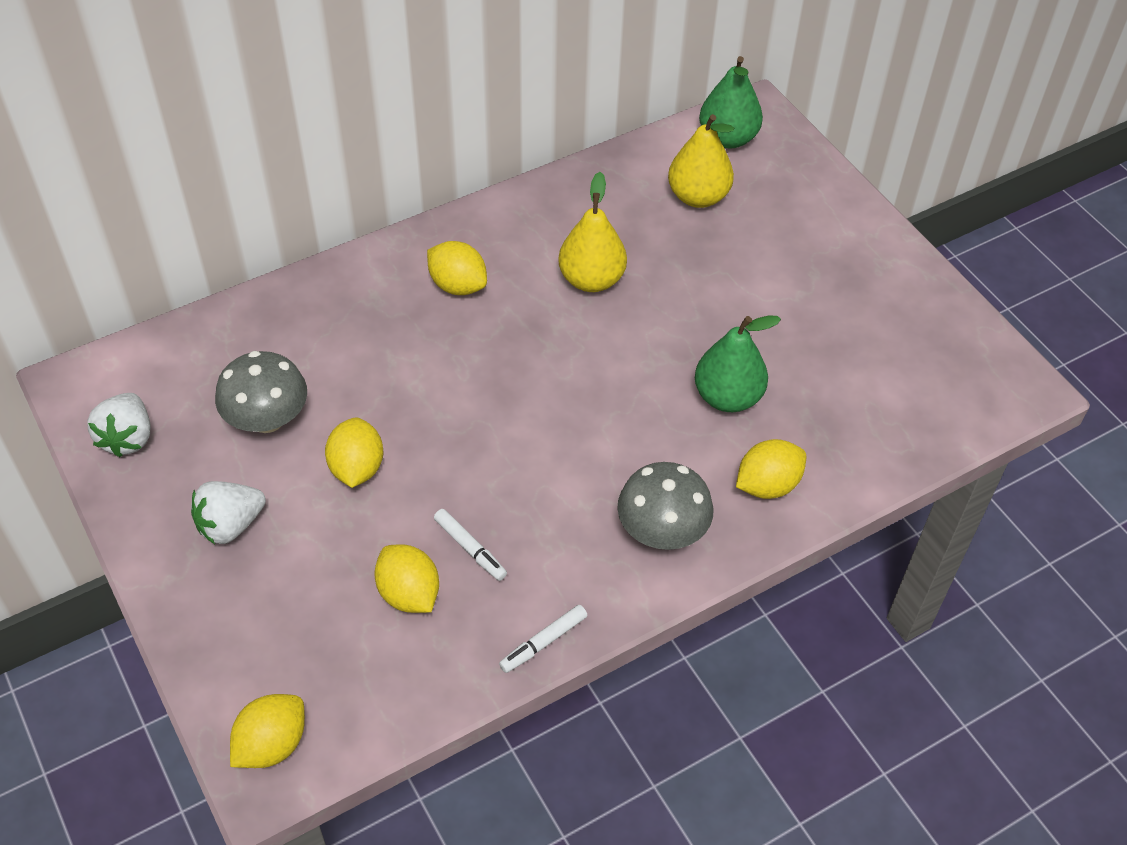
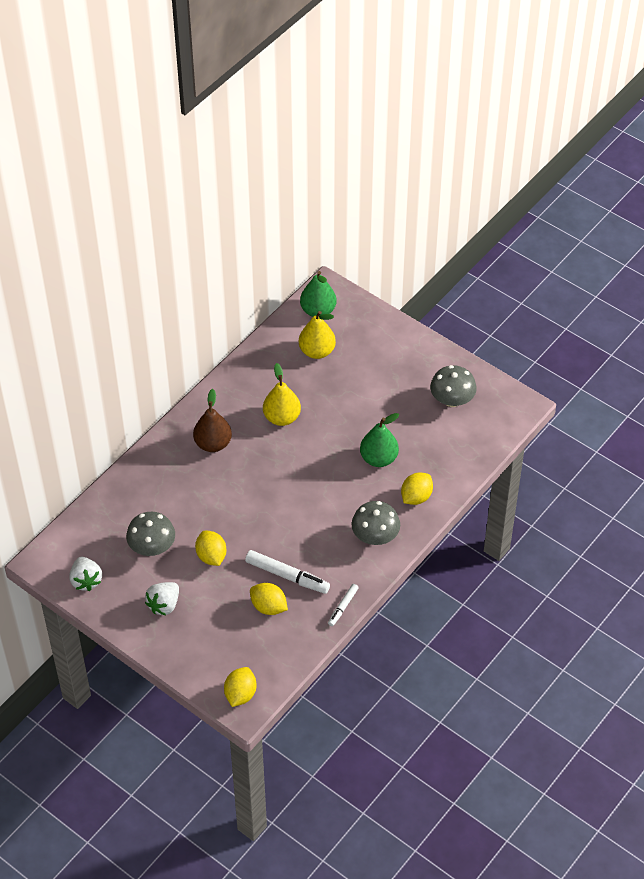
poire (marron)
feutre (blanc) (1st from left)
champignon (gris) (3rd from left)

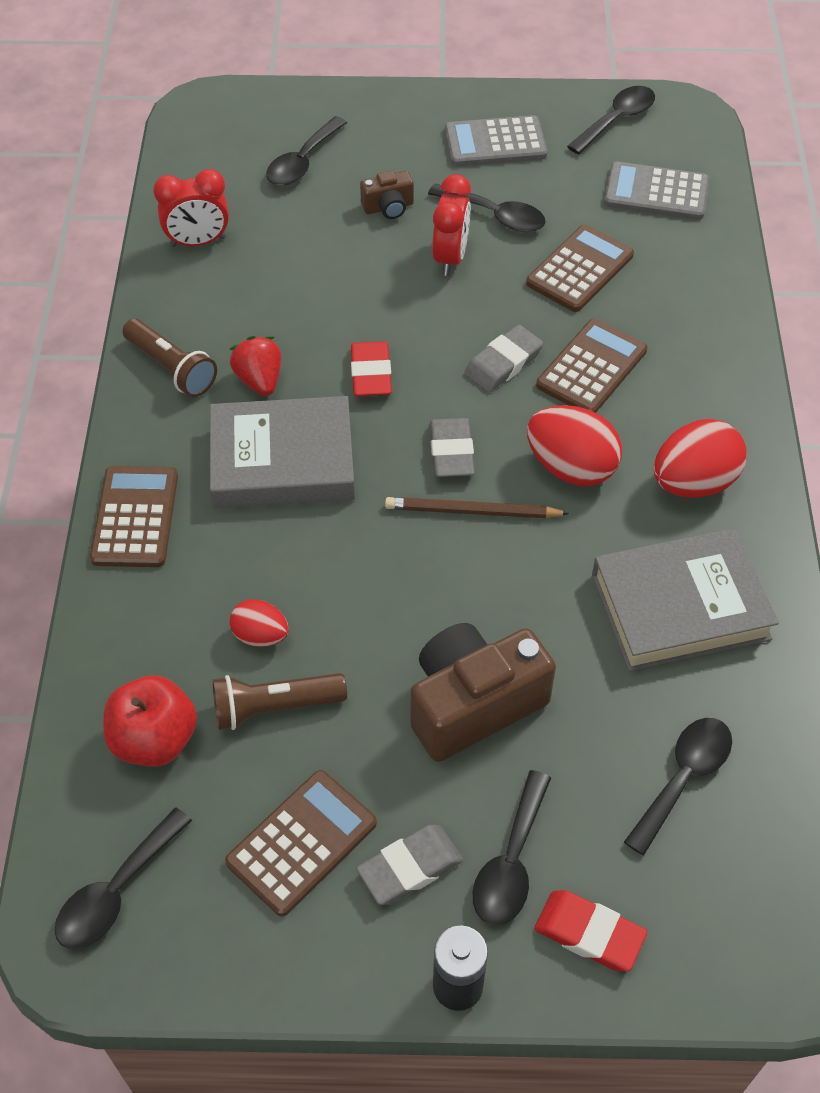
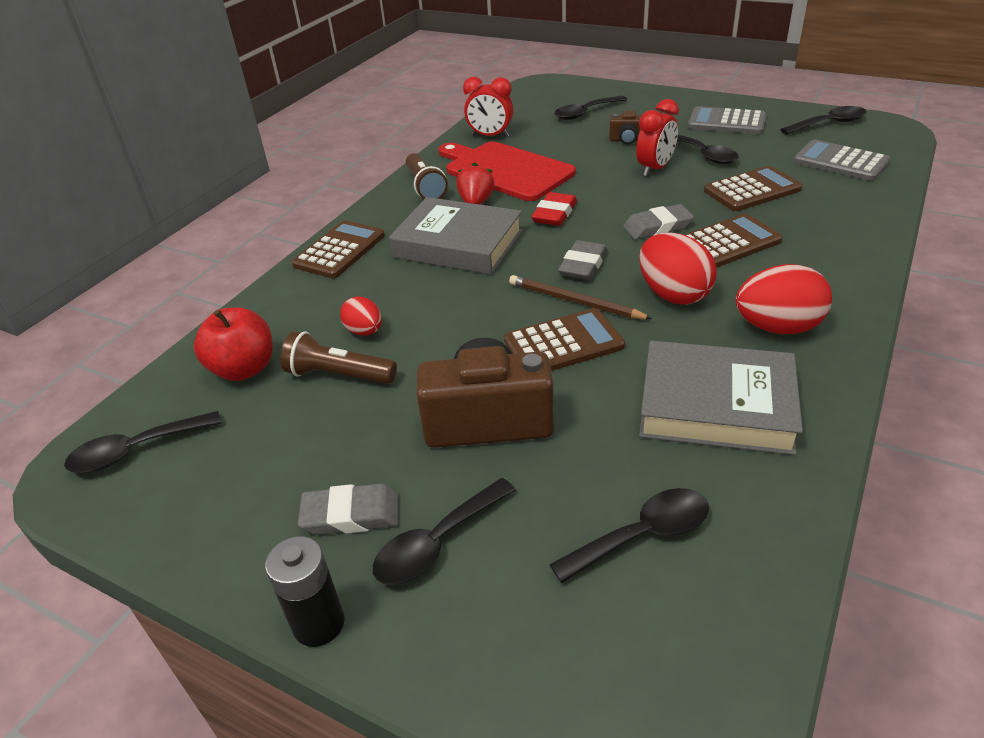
planche à découper (rouge)
calculatrice (marron) (2nd from left)
gomme (rouge) (2nd from left in the first image)

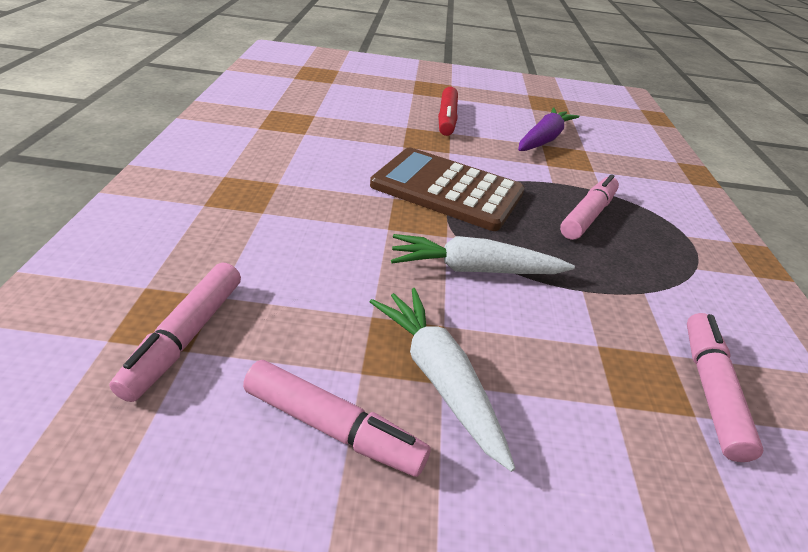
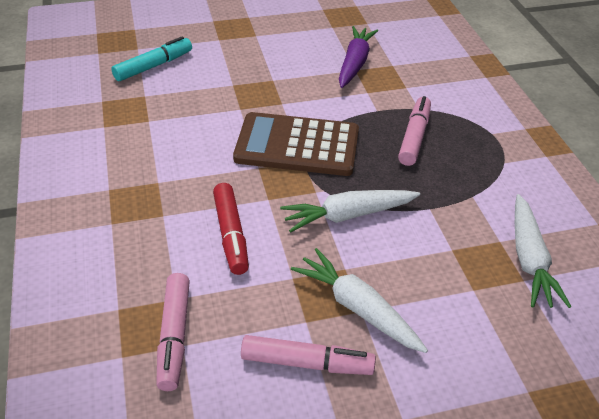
feutre (turquoise)
feutre (rouge)
carotte (blanc) (3rd from left)

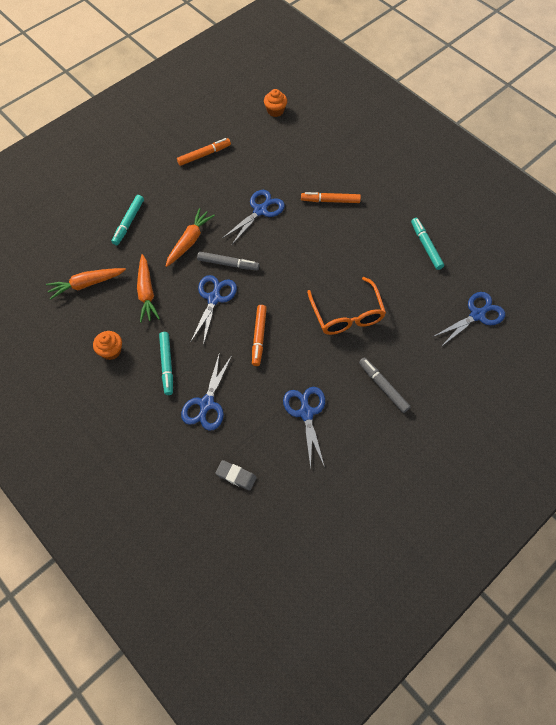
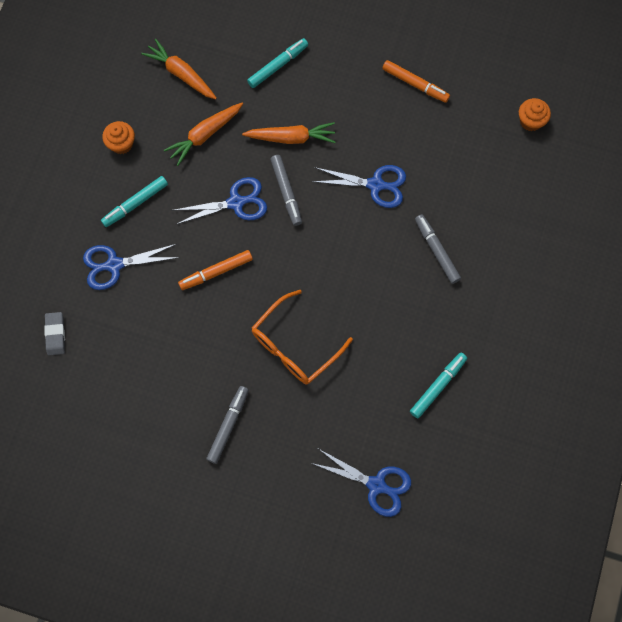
feutre (turquoise) (2nd from left)
feutre (gris) (3rd from left)
ciseaux (bleu) (4th from left in the first image)

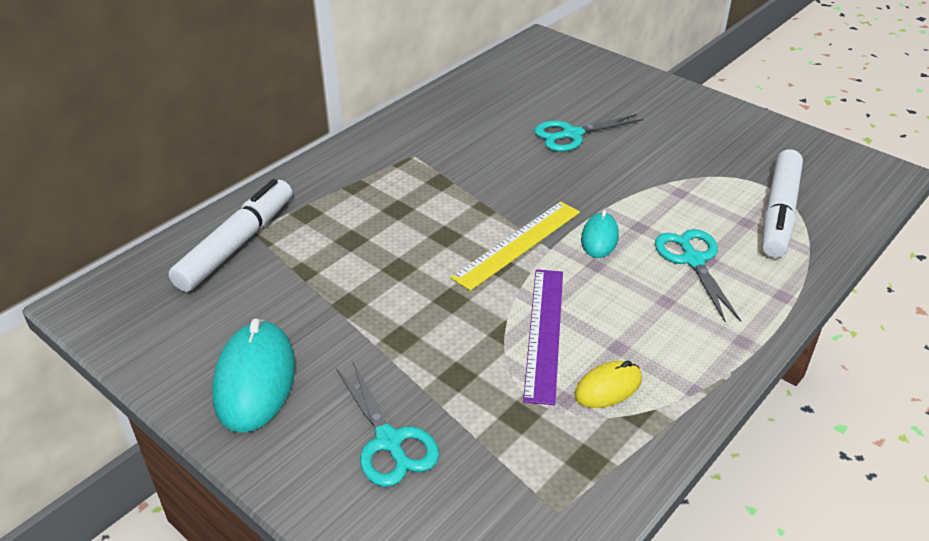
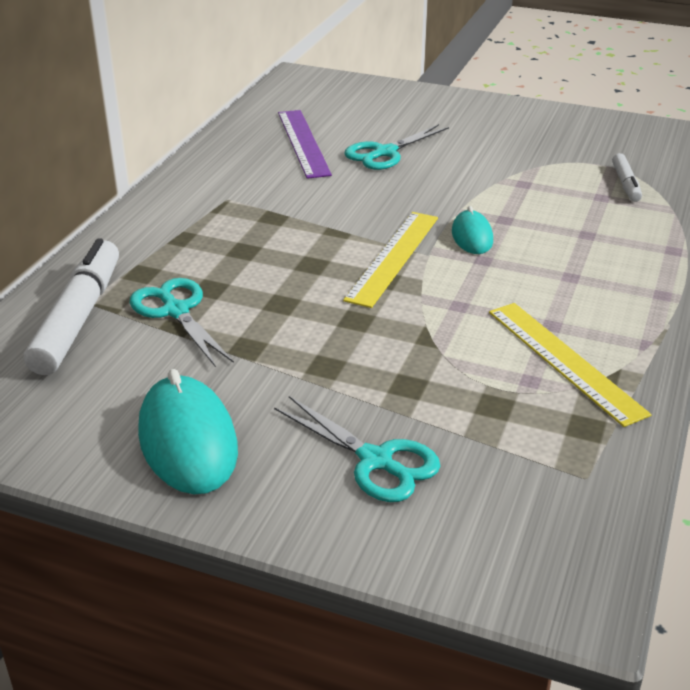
ciseaux (turquoise) (1st from left)
règle (violet)
règle (jaune) (2nd from left)
feutre (blanc) (2nd from left)

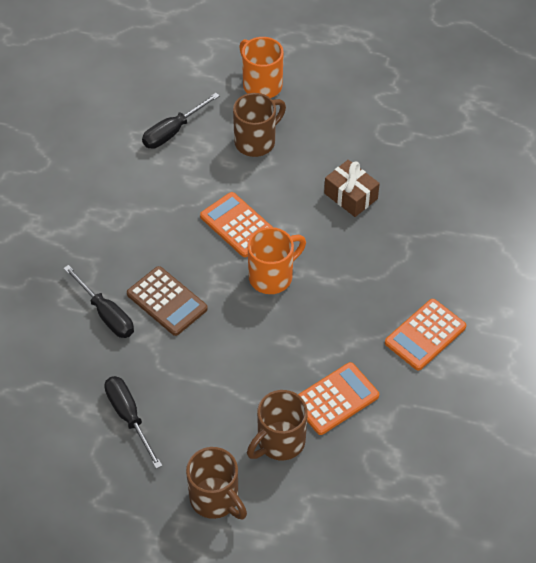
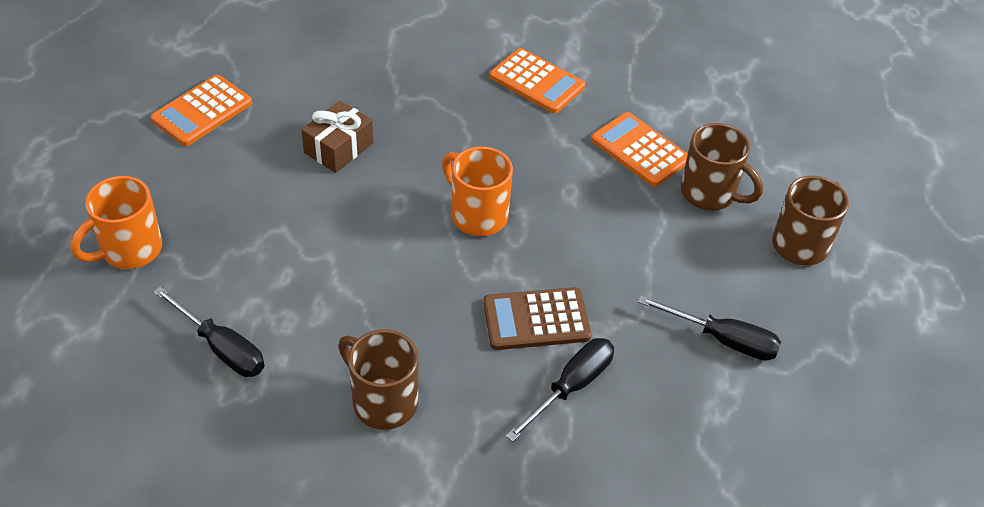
calculatrice (orange) (1st from left)
tasse (marron) (1st from left)
calculatrice (marron)
tournevis (noir) (3rd from left)

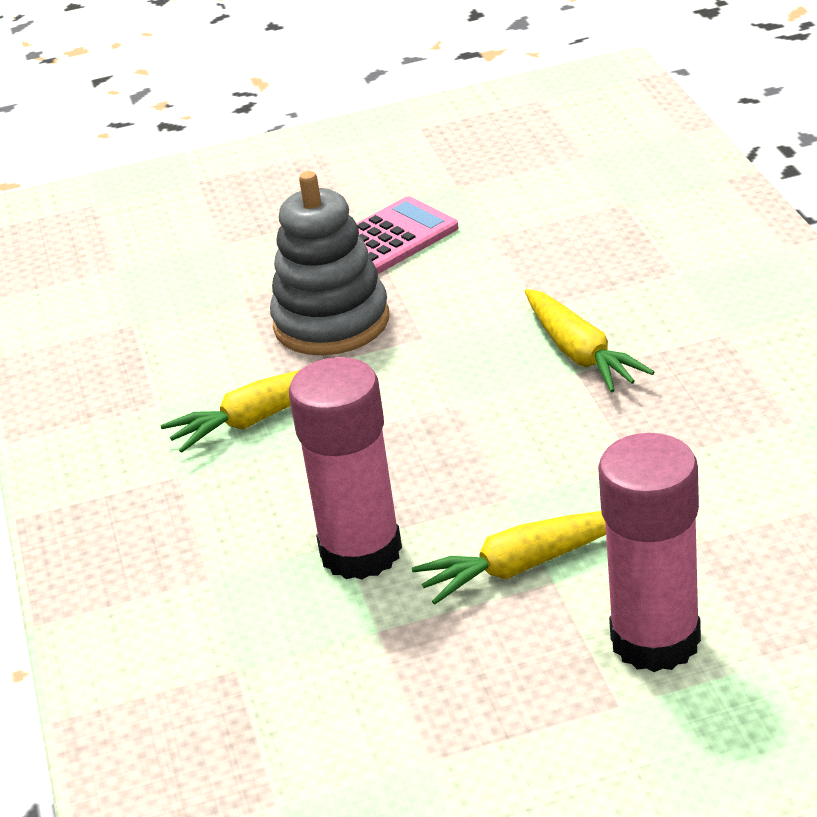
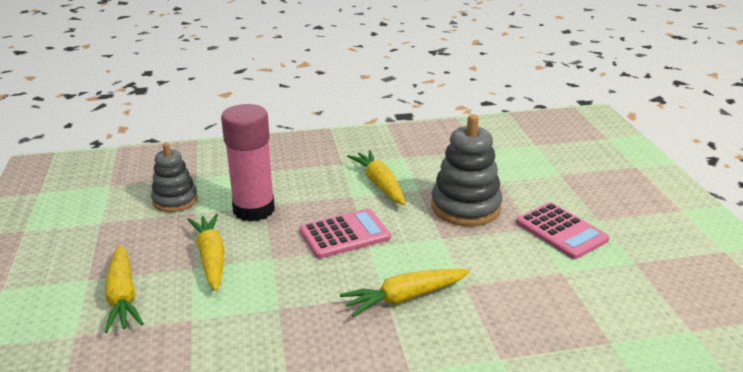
carotte (jaune) (1st from left)
jouet à empiler (gris) (1st from left)
calculatrice (rose) (1st from left)

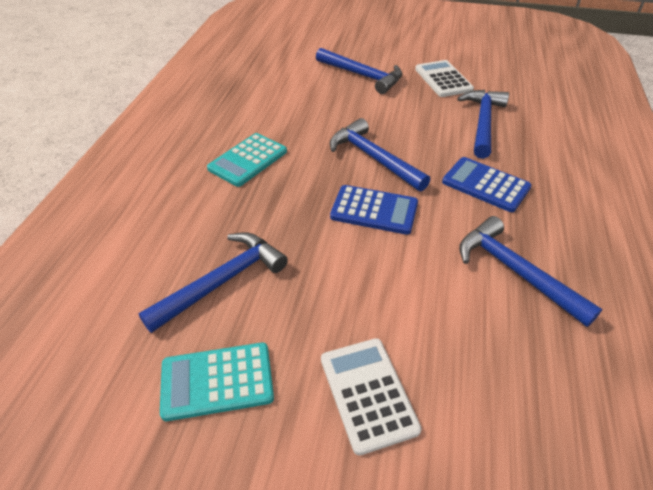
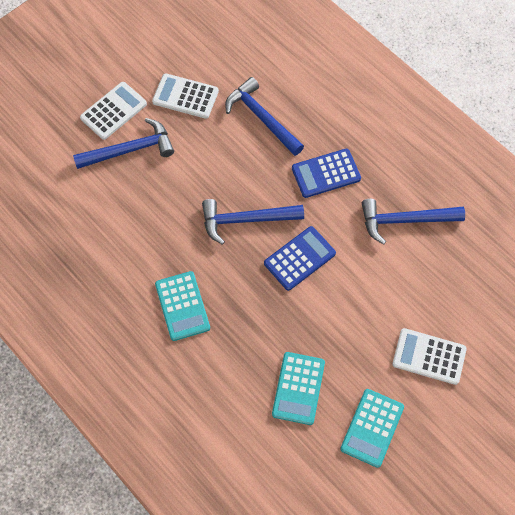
calculatrice (blanc) (1st from left)
calculatrice (turquoise) (2nd from left)

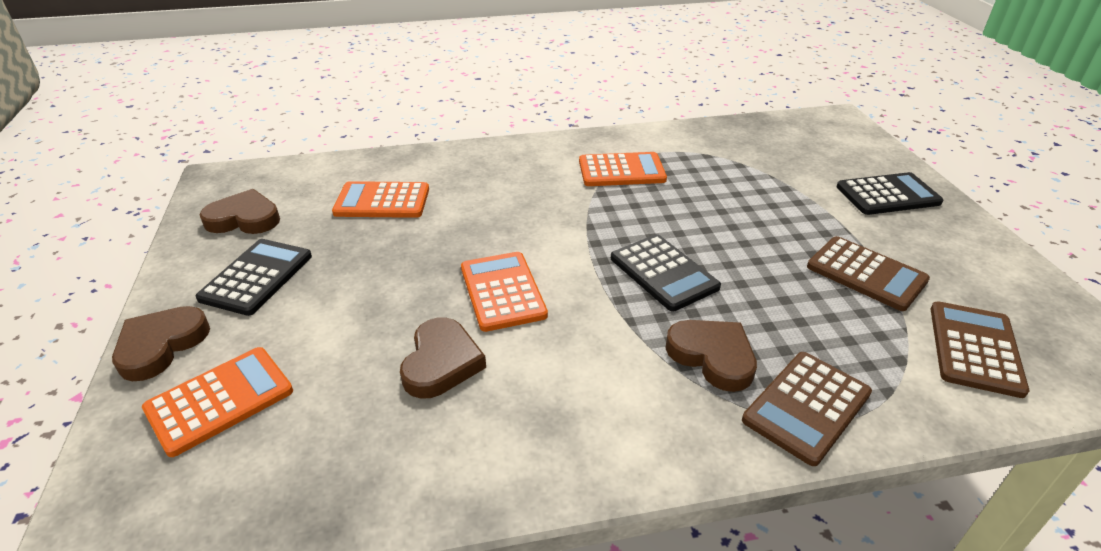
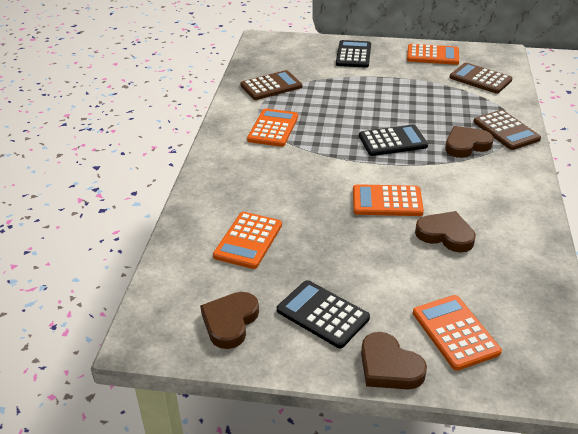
calculatrice (marron) (1st from left)
calculatrice (orange) (4th from left)

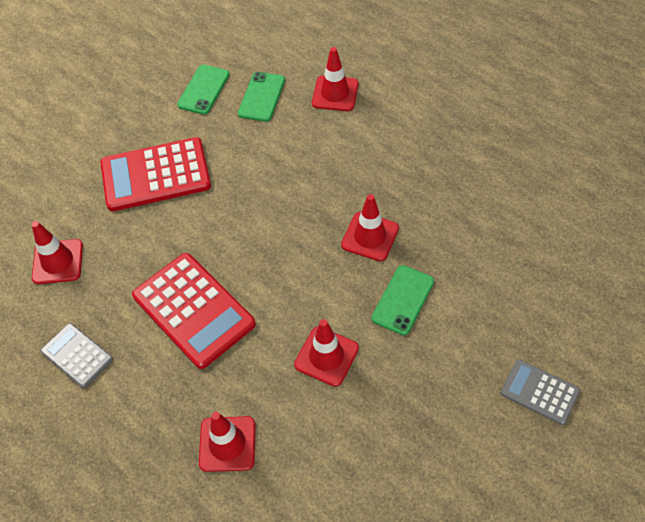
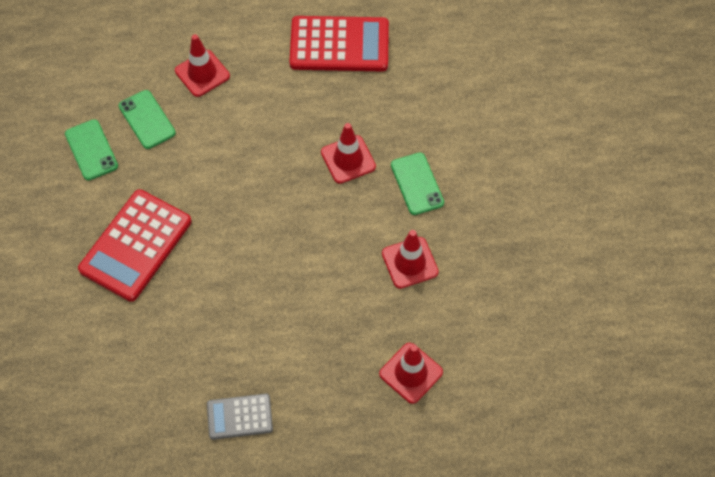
calculatrice (rouge) (2nd from left)
cône de chantier (rouge) (1st from left in the first image)
calculatrice (gris) (2nd from left in the first image)

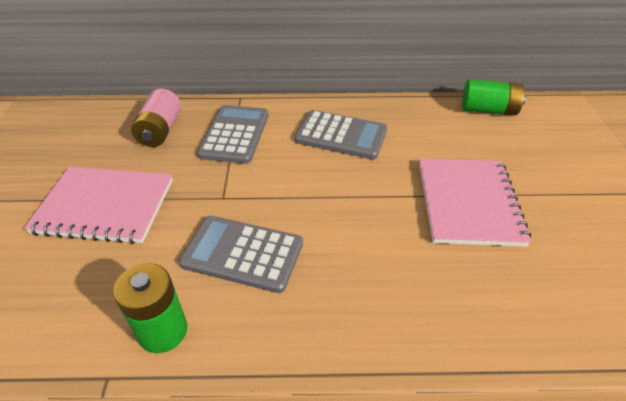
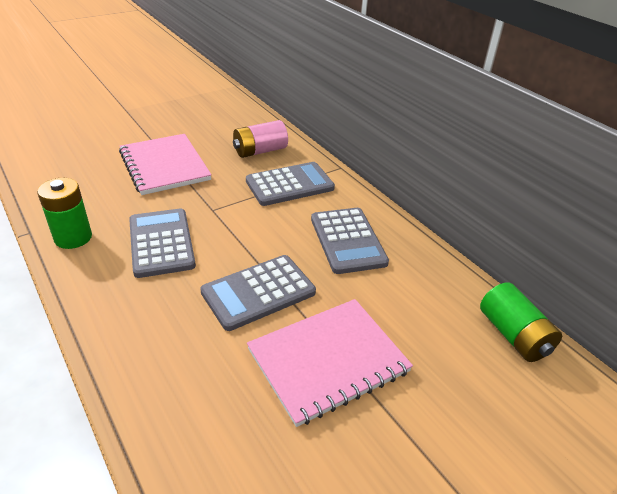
calculatrice (gris) (2nd from left)

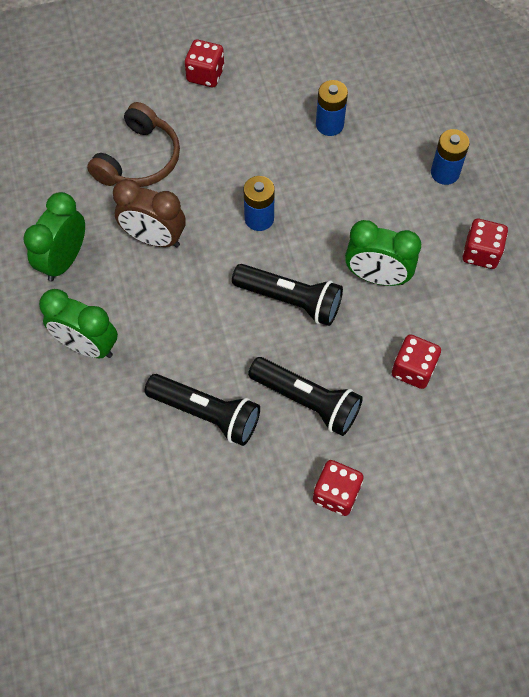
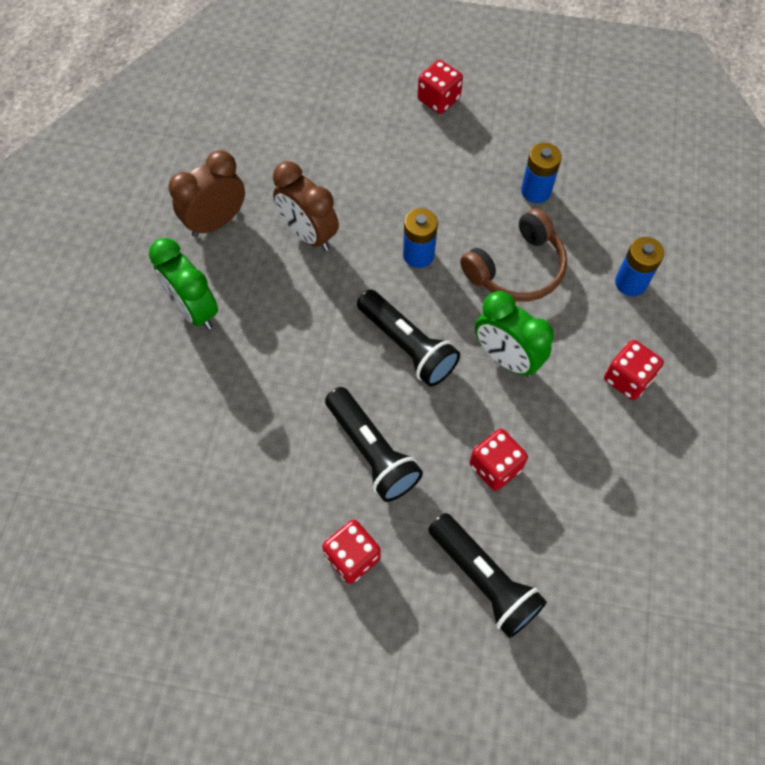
réveil (marron) (1st from left)
lampe de poche (noir) (3rd from left)
casque audio (marron)

